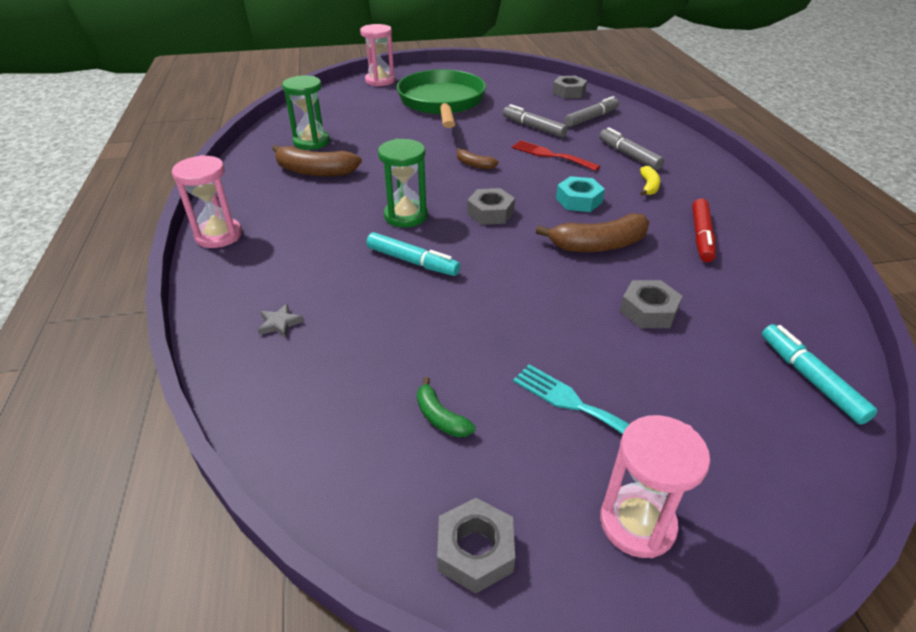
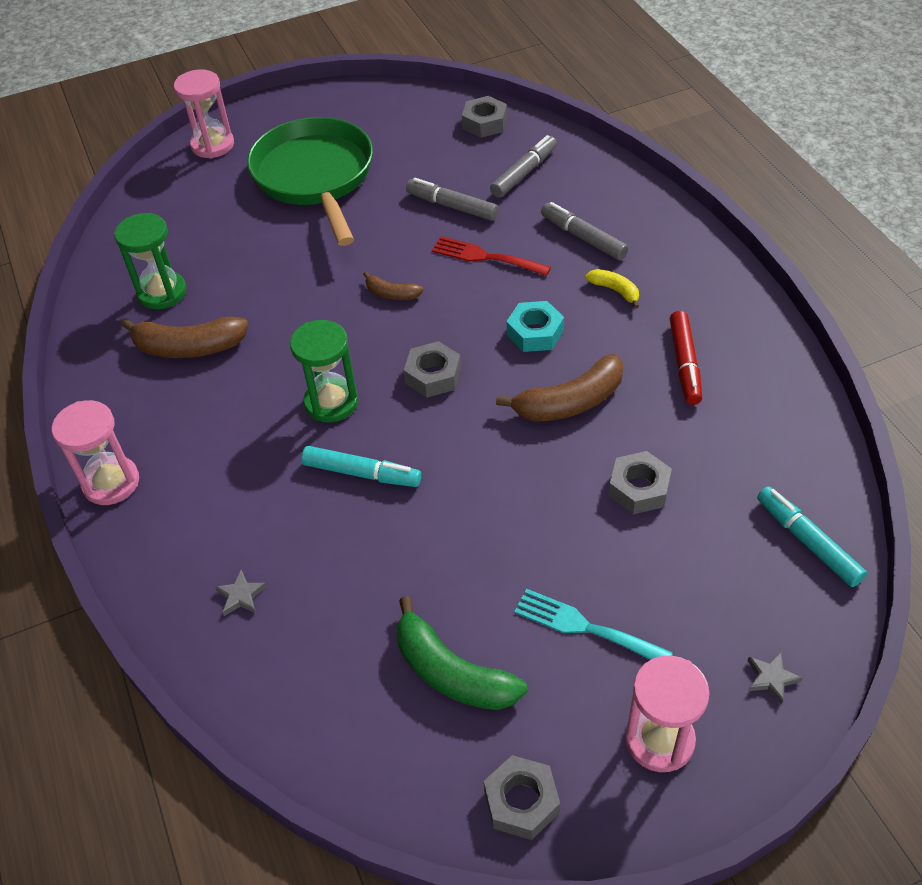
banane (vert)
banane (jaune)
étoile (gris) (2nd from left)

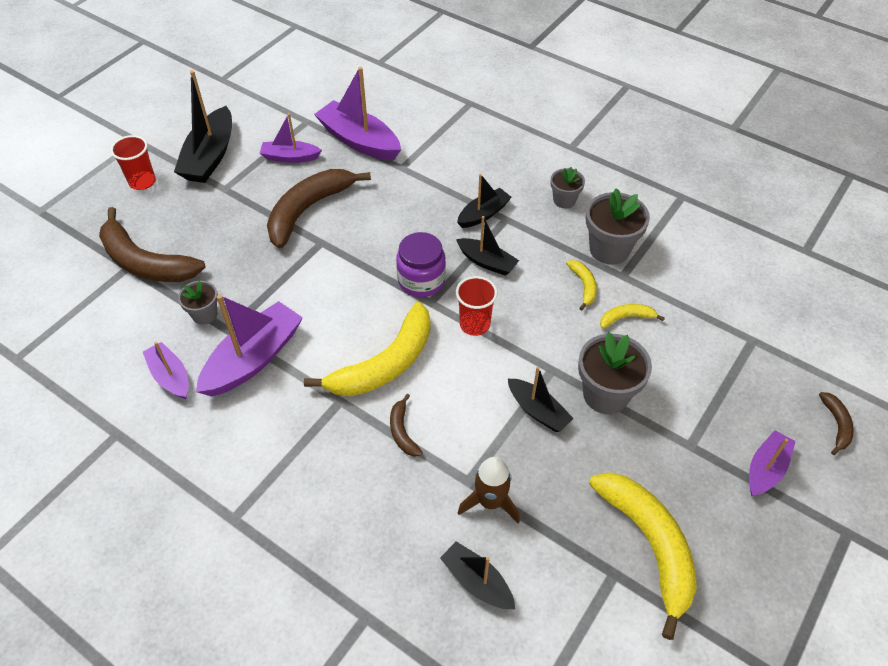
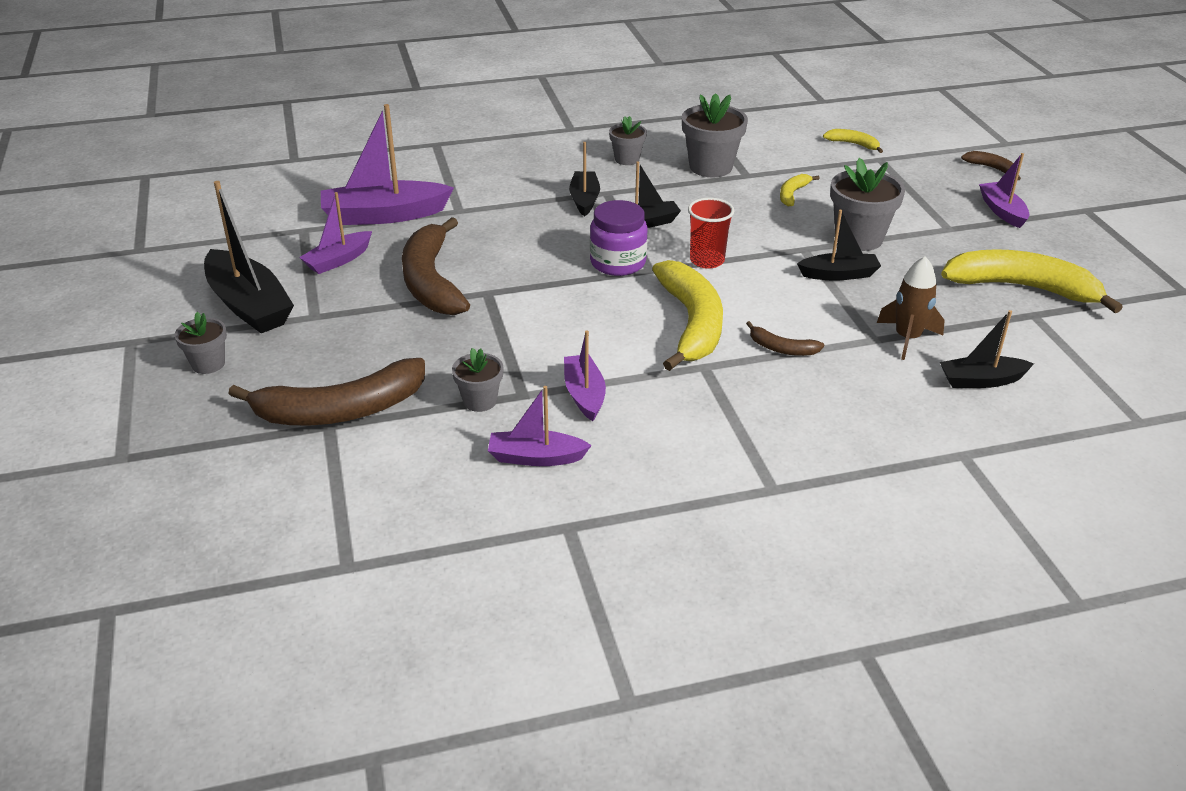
pot de fleurs (gris) (1st from left)
bateau (violet) (4th from left)
banane (jaune) (3rd from left)

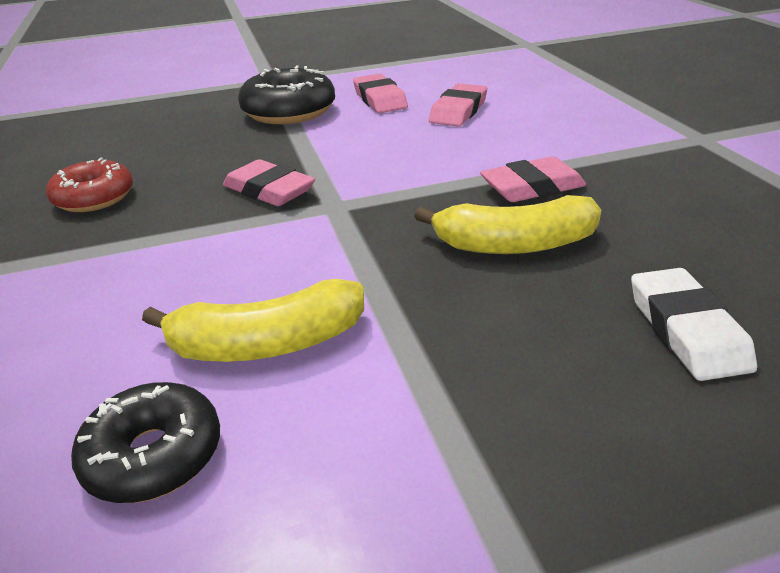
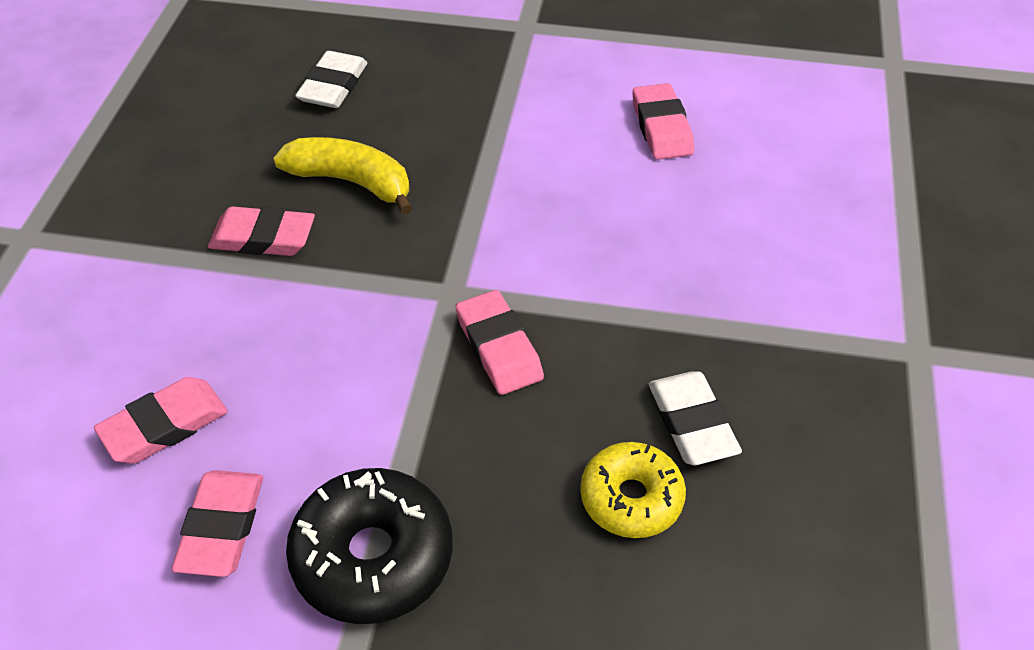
beignet (jaune)
gomme (rose) (5th from left)
gomme (blanc) (2nd from left)
banane (jaune) (1st from left in the first image)

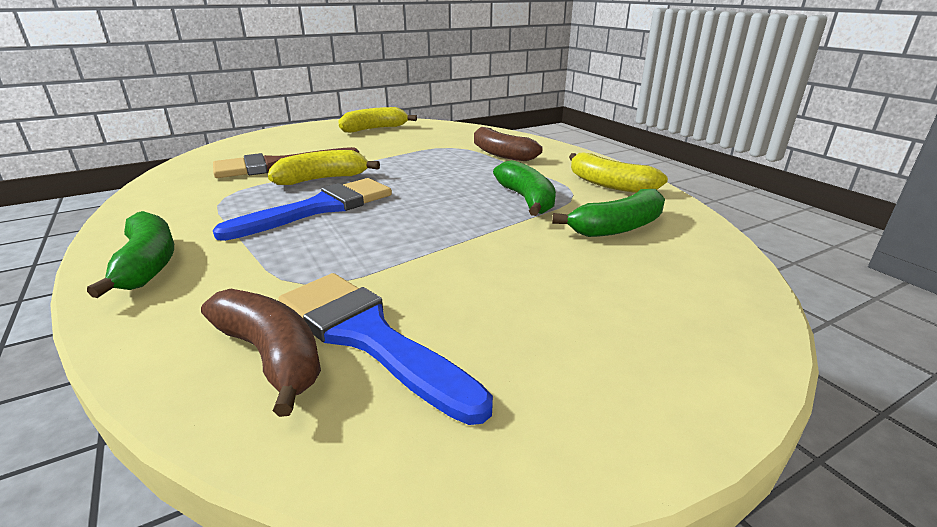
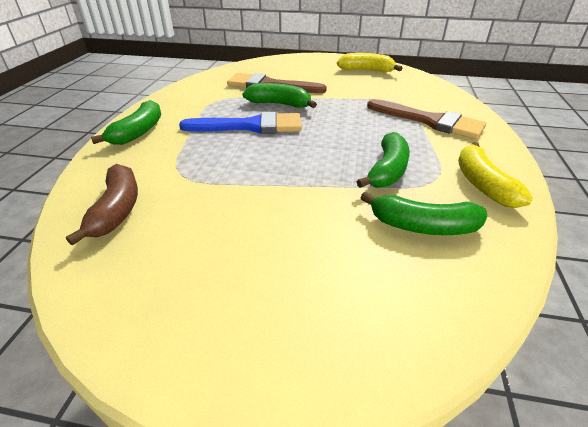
banane (vert) (2nd from left)
pinceau (marron) (2nd from left)
pinceau (bleu) (2nd from left in the first image)

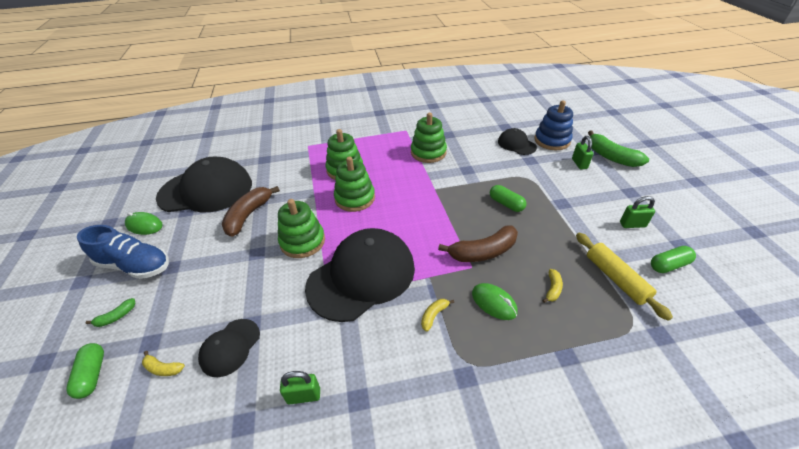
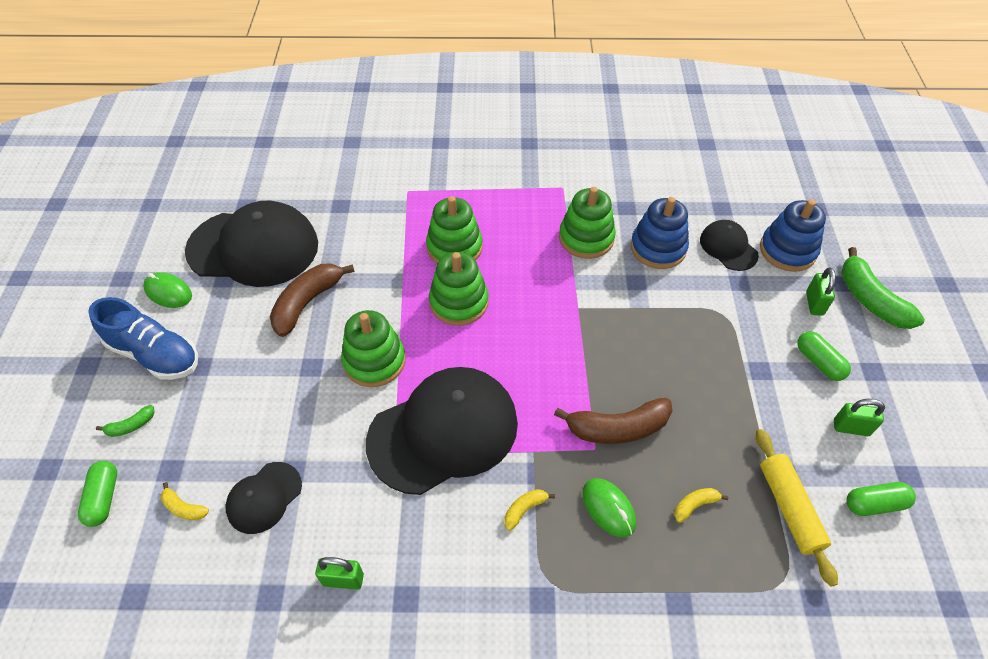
jouet à empiler (bleu) (1st from left)
banane (jaune) (3rd from left)
gélule (vert) (2nd from left)

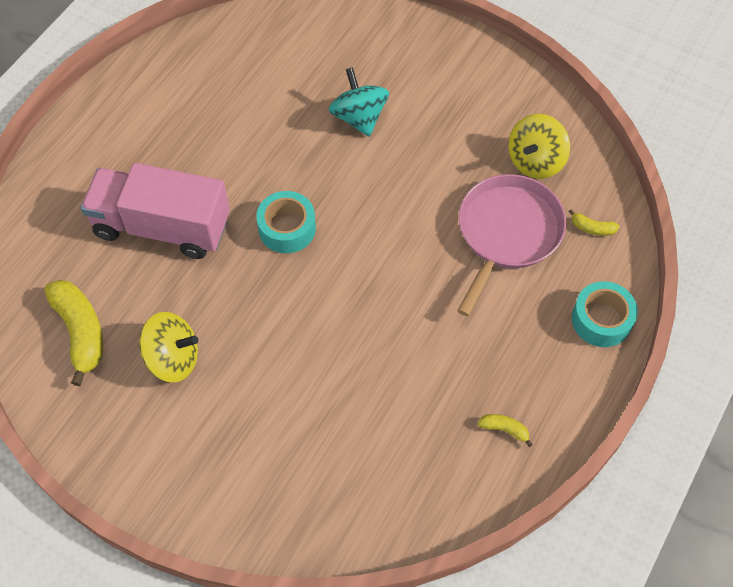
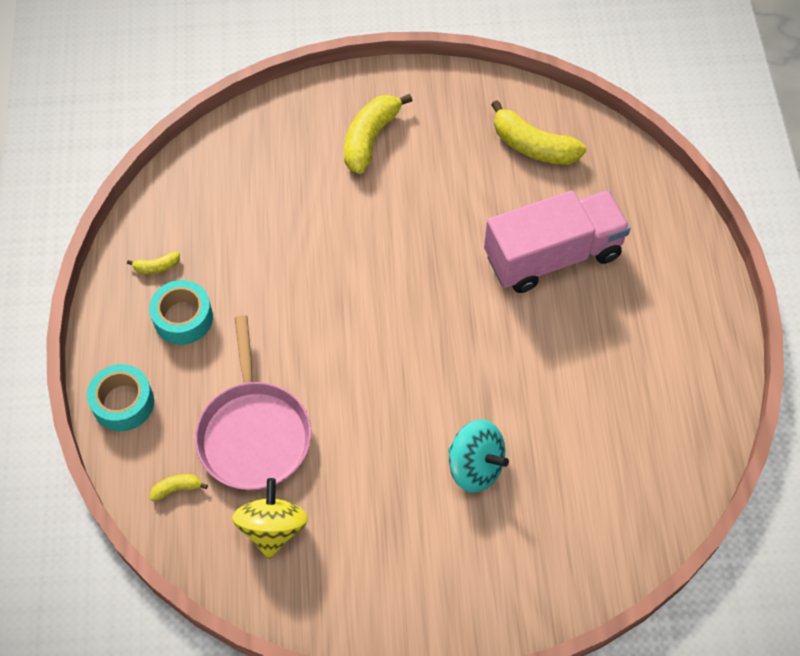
ruban adhésif (turquoise) (2nd from left)
banane (jaune) (3rd from left)
toupie (jaune) (1st from left in the first image)

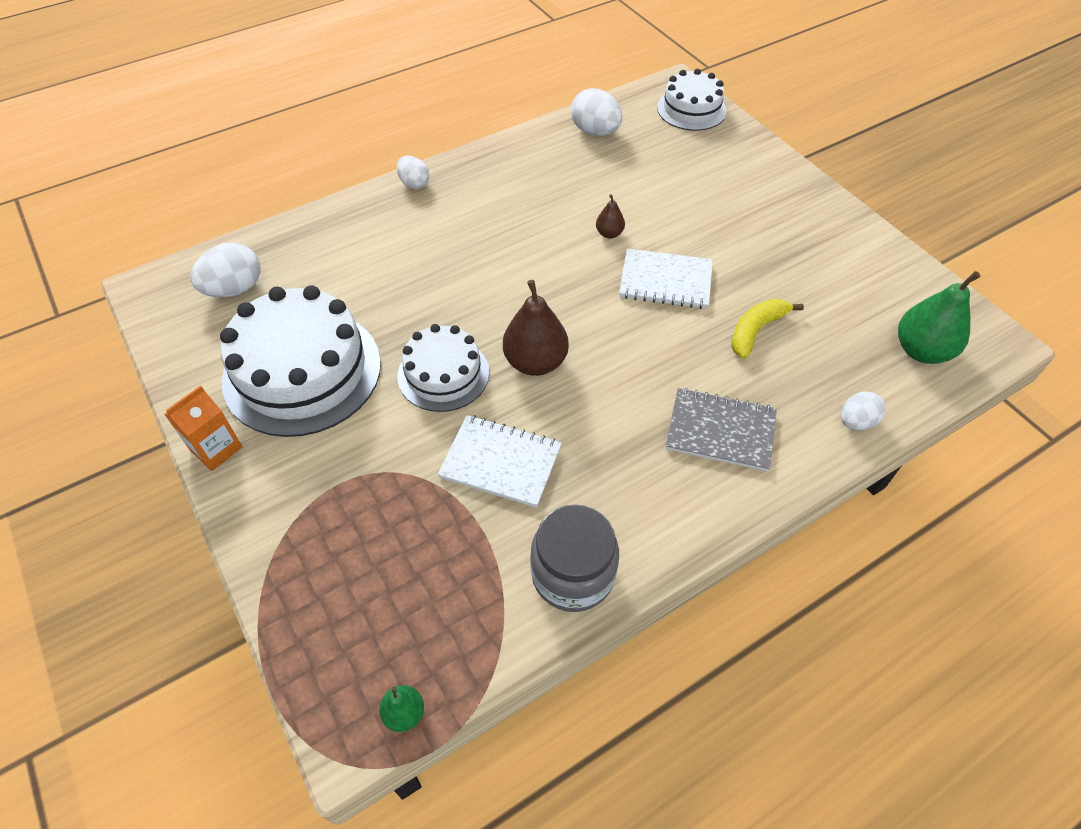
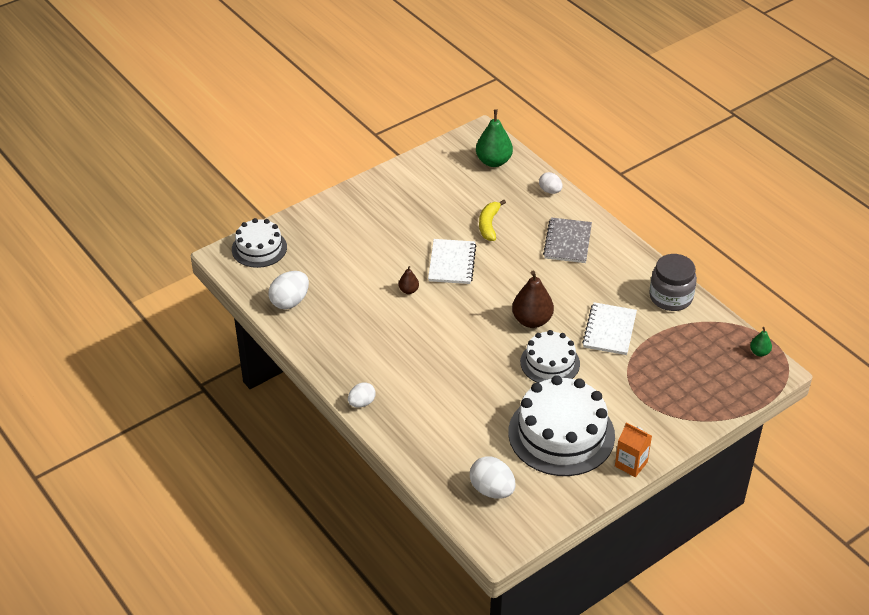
banane (jaune)

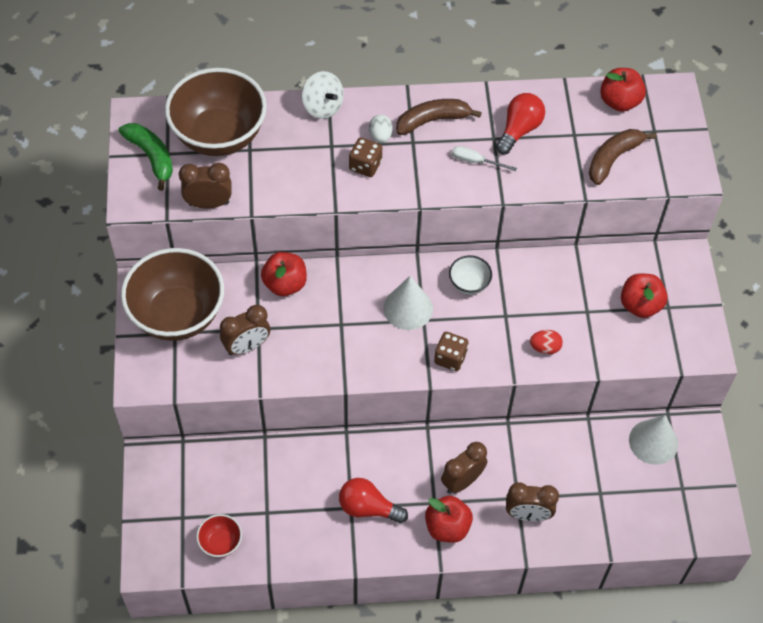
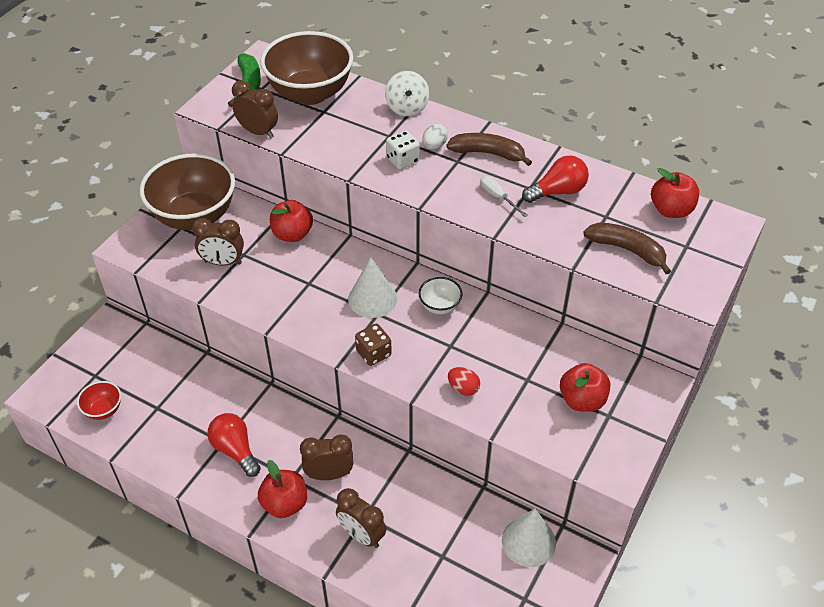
dé (blanc)
banane (marron) (2nd from left)

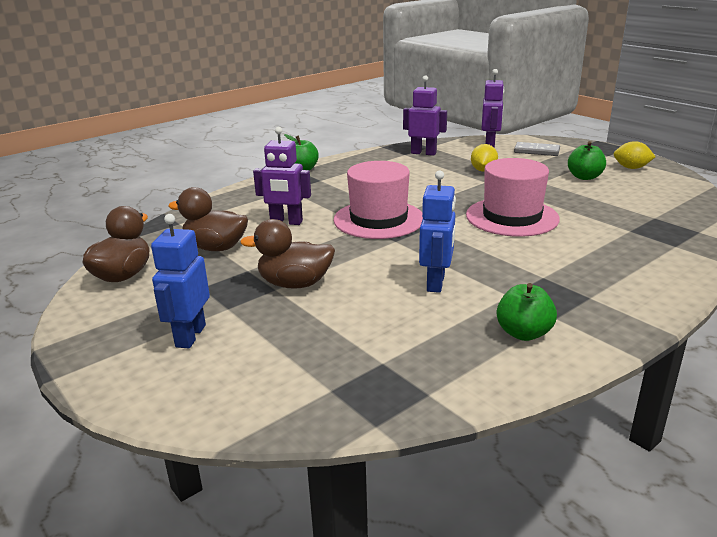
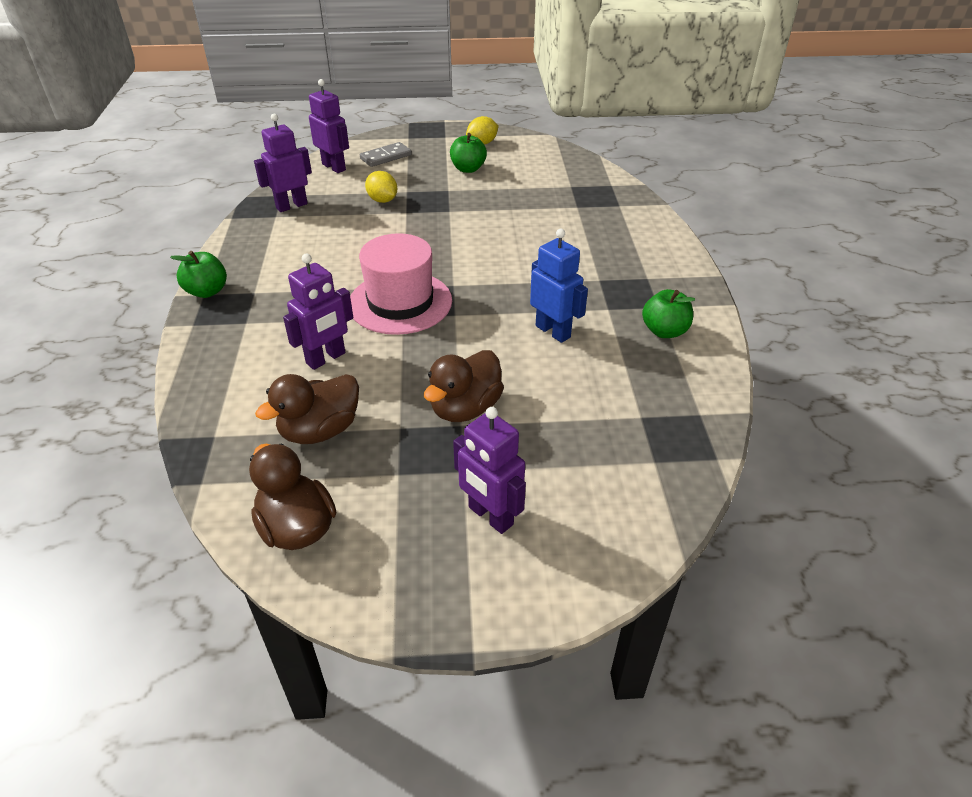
robot (violet) (4th from left)
chapeau (rose) (2nd from left in the first image)

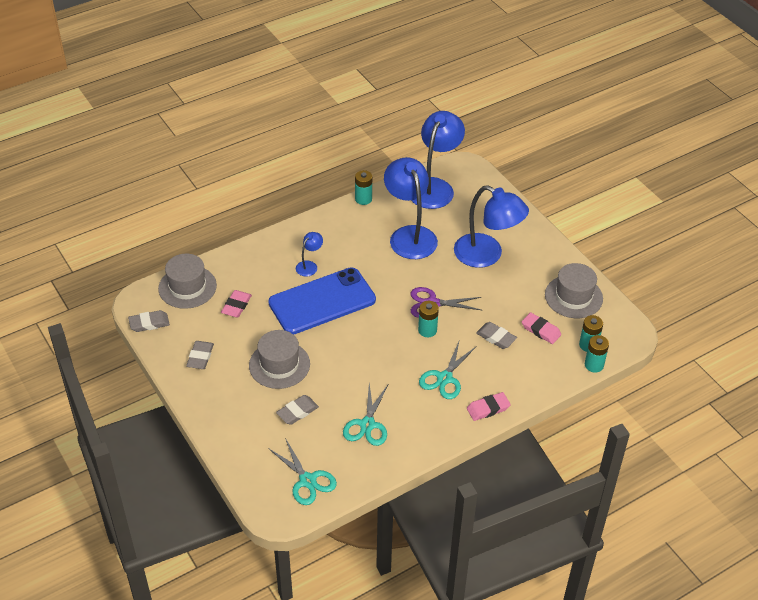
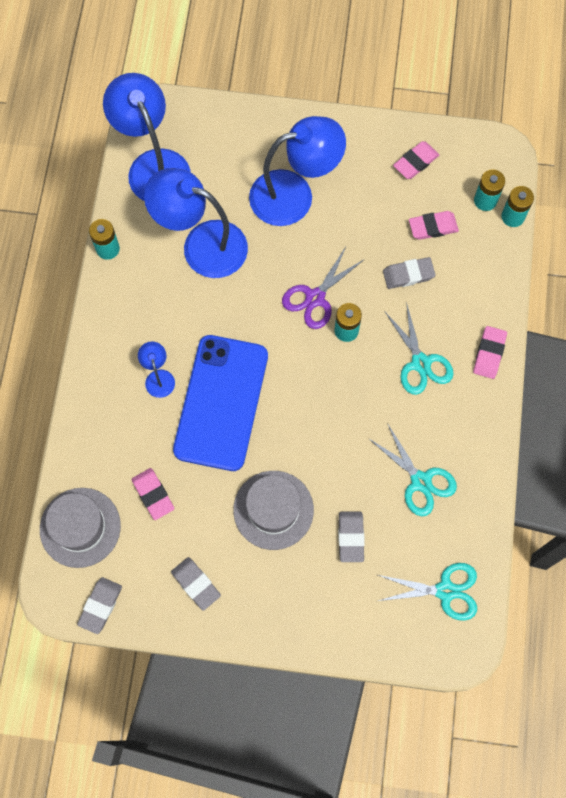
gomme (rose) (2nd from left)

